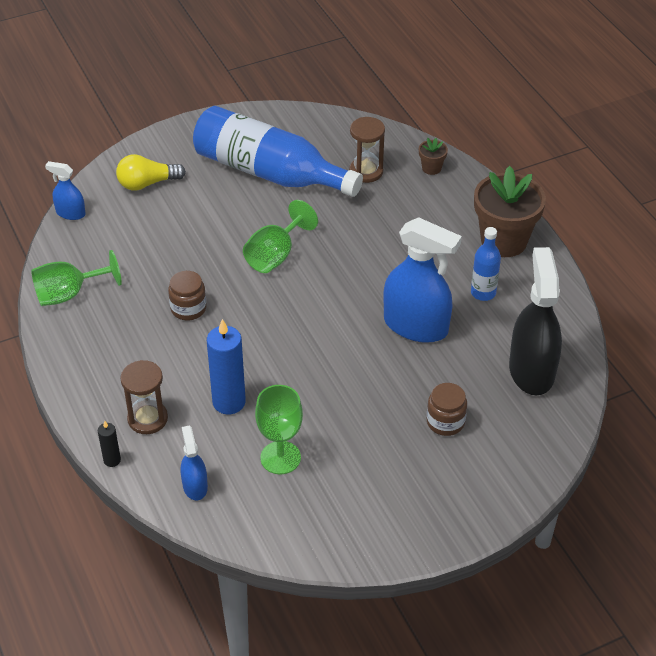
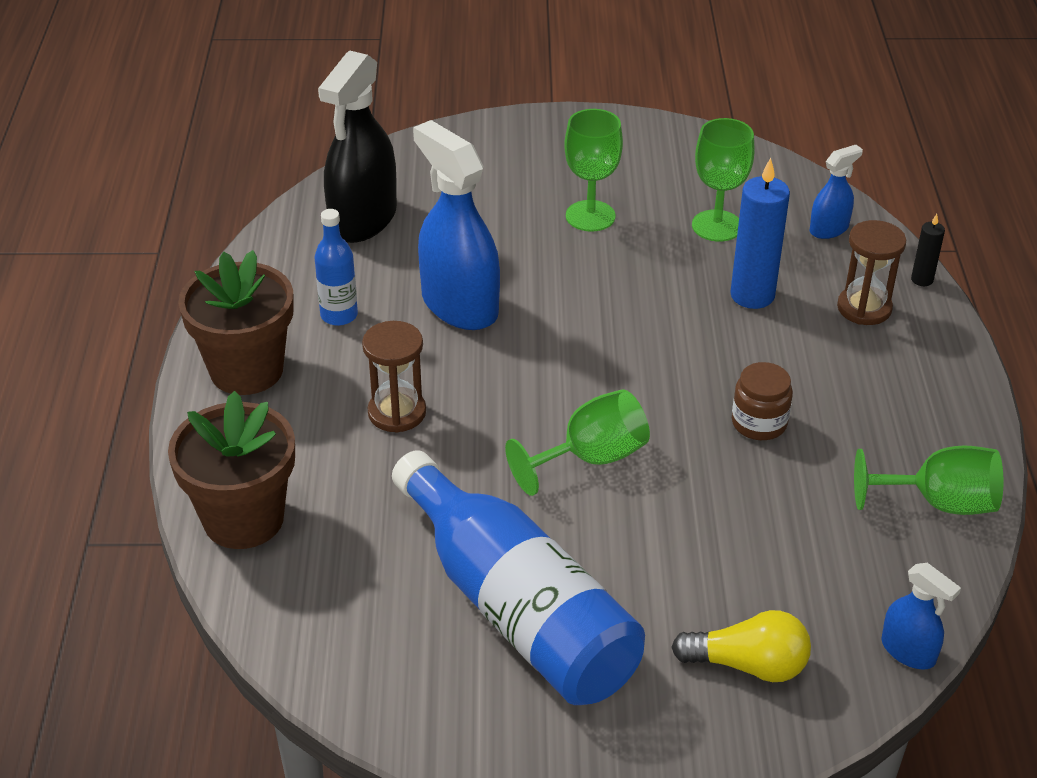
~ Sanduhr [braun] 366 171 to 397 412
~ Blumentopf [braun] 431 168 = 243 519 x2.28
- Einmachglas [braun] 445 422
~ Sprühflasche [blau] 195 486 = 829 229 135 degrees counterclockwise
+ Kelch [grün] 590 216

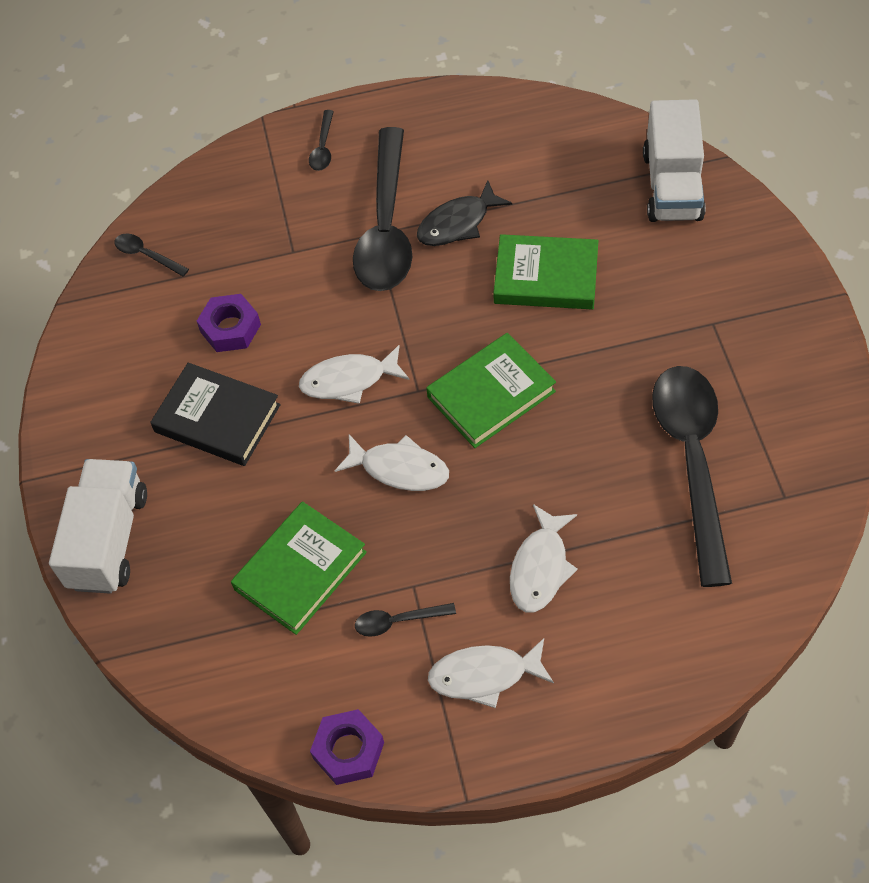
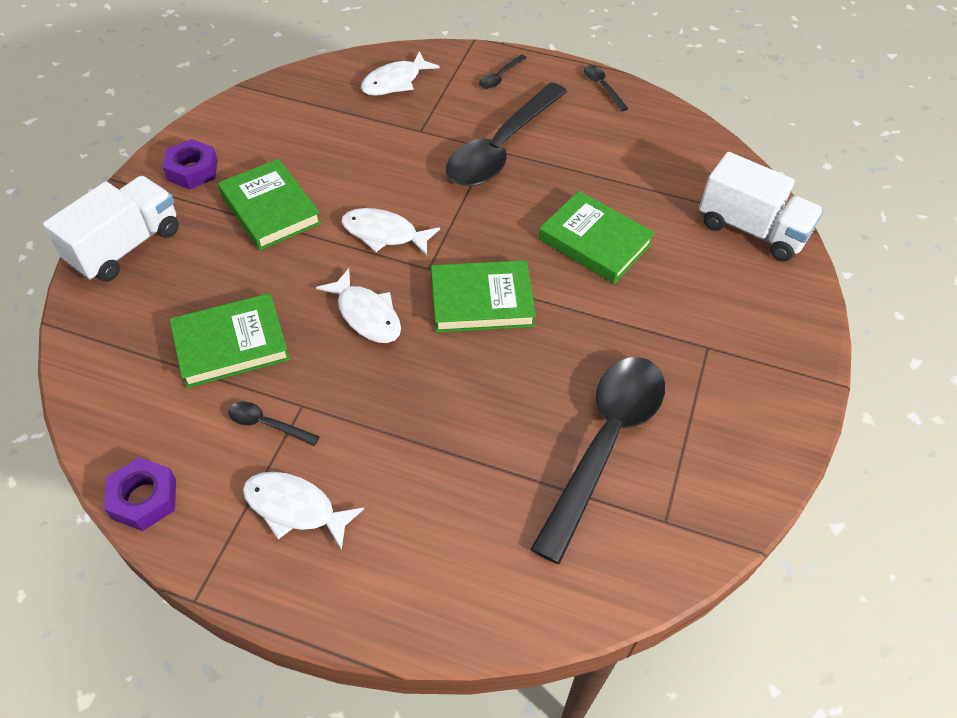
~ Lastwagen [weiß] 672 186 = 751 229 90 degrees counterclockwise
- Fisch [schwarz] 458 223
~ Löffel [schwarz] 146 255 to 602 87
~ Sechskantmutter [lila] 230 328 to 192 170
~ Buch [schwarz] 217 418 to Buch [grün] 270 209
~ Fisch [weiß] 540 567 to 395 82

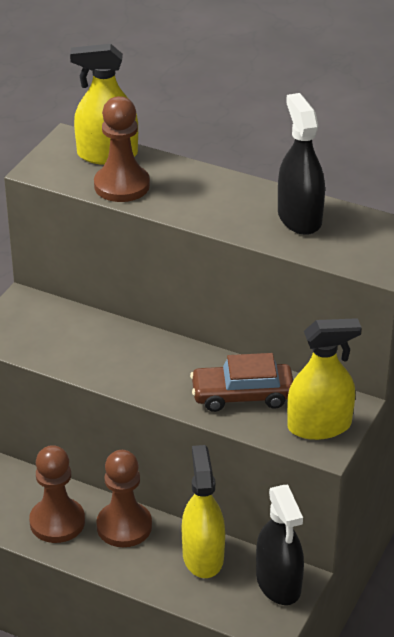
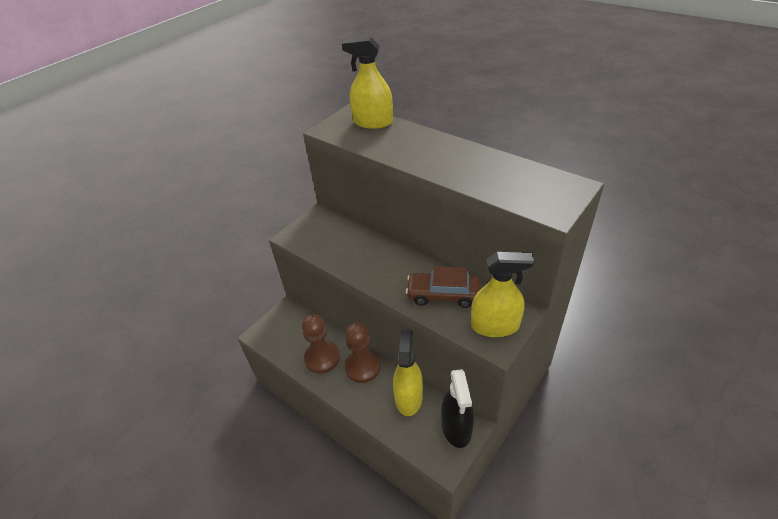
- Sprühflasche [schwarz] 299 218
- Bauer [braun] 122 186

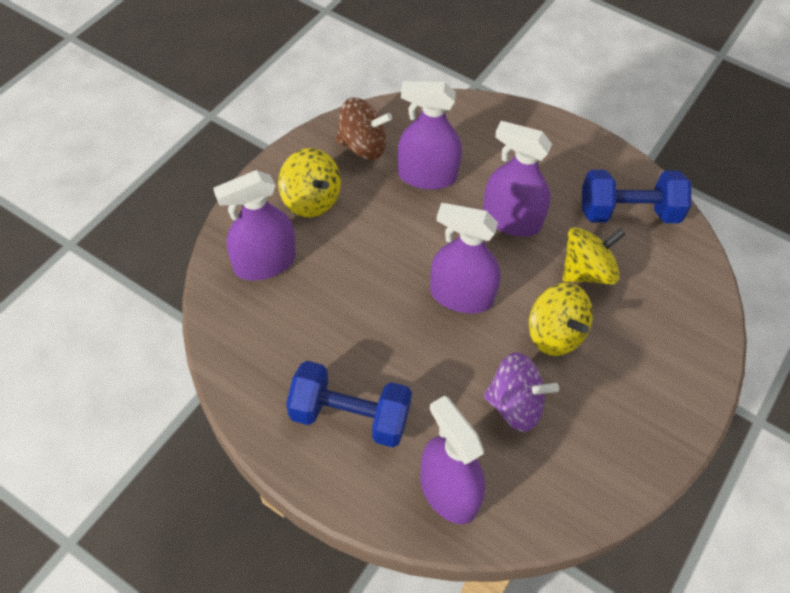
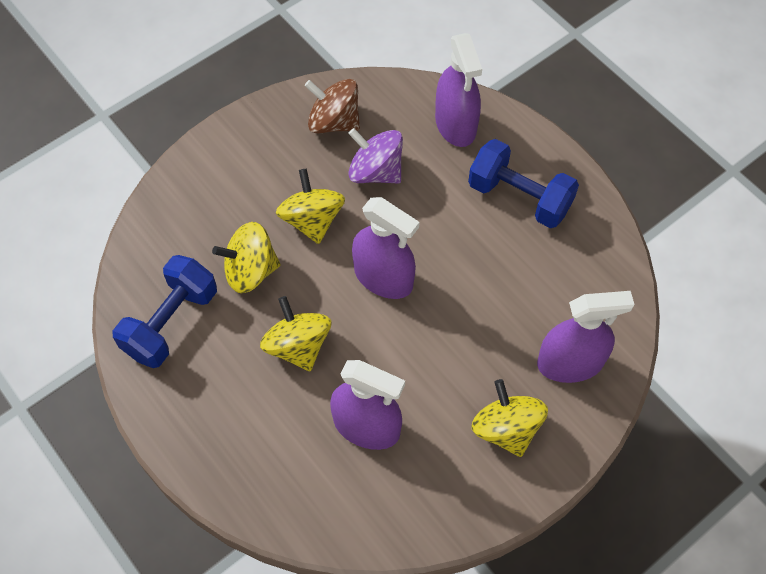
~ Kreisel [braun] 362 146 to 334 122
~ Sprühflasche [lila] 511 220 to Kreisel [gelb] 298 346
~ Hantel [blau] 628 212 = 171 323 75 degrees counterclockwise

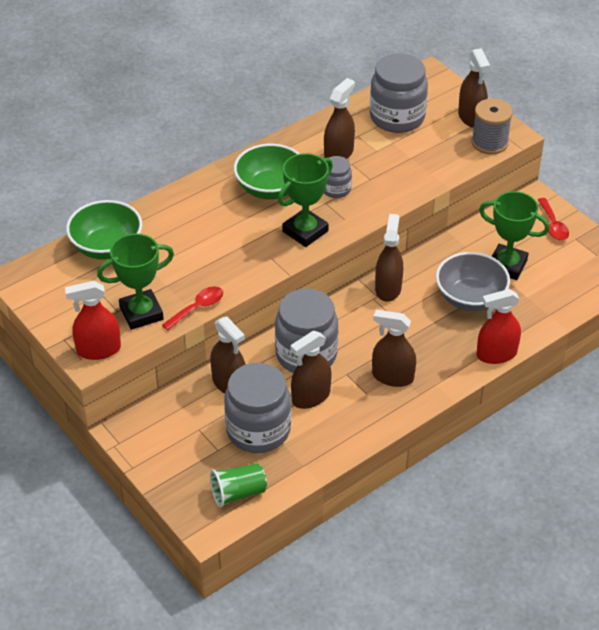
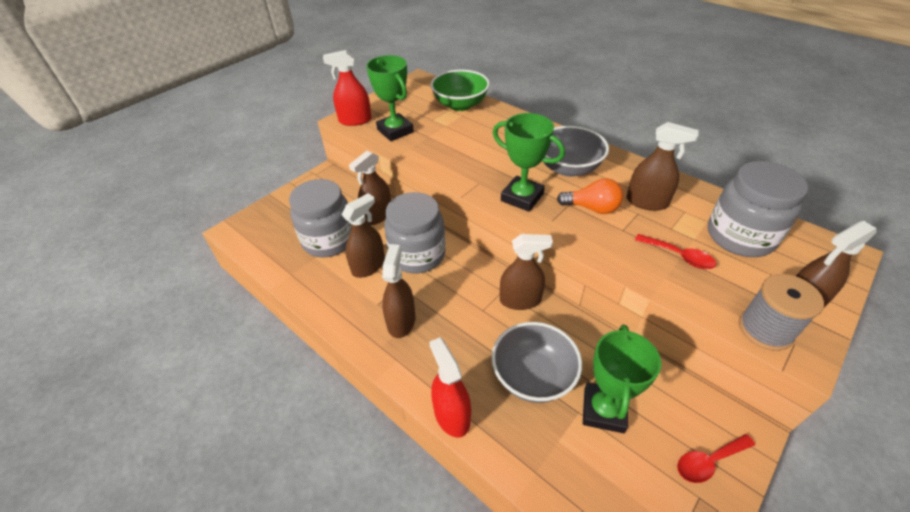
~ Schüssel [grün] 270 189 to Schüssel [grau] 568 168
~ Einmachglas [grau] 336 189 to Glühbirne [orange] 592 208
~ Sprühflasche [rot] 98 350 = 355 120 75 degrees counterclockwise
~ Löffel [rot] 198 308 to 679 256
~ Sprühflasche [braun] 311 397 = 368 266 90 degrees clockwise
- Becher [grün] 238 493

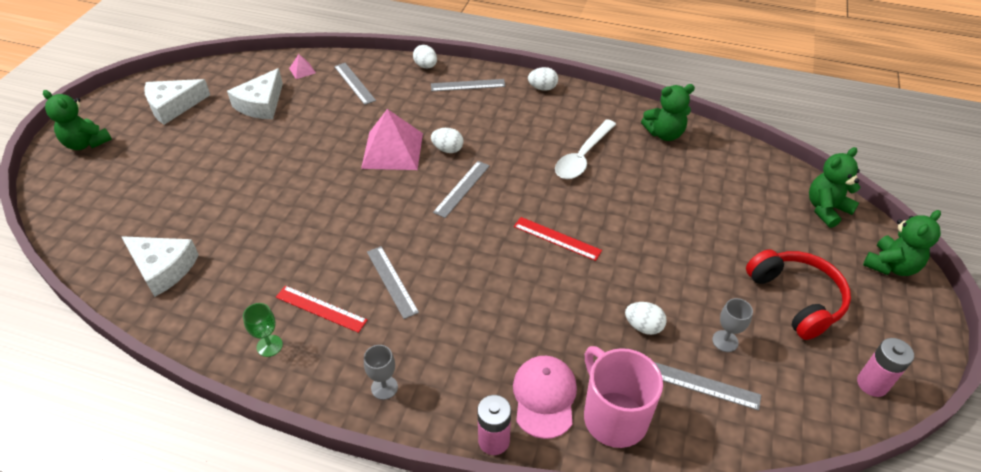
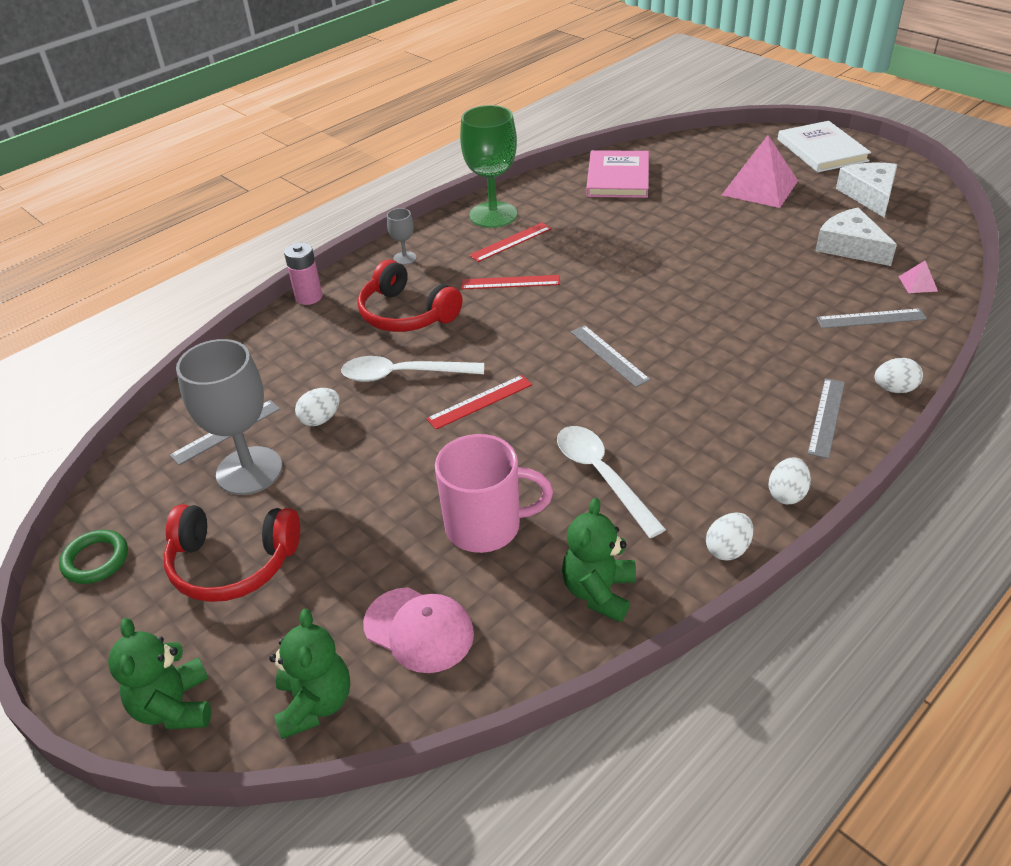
~ Teddybär [grün] 86 143 to Buch [weiß] 822 150
~ Pyramide [rosa] 392 150 to 759 187
~ Ei [weiß] 448 149 to 727 549
~ Käse [weiß] 163 268 to Buch [rosa] 618 178
~ Lineal [grau] 392 281 to Lineal [rot] 510 282
~ Kelch [grau] 725 341 = 249 471 x2.19
~ Kelch [grün] 269 346 = 493 215 x2.19
~ Batterie [rosa] 872 384 to Ring [grün] 96 560
~ Tasse [rosa] 613 416 to 486 526
~ Kappe [rosa] 544 397 to 419 630
+ Kopfhörer [rot] 406 314
+ Löffel [weiß] 403 375

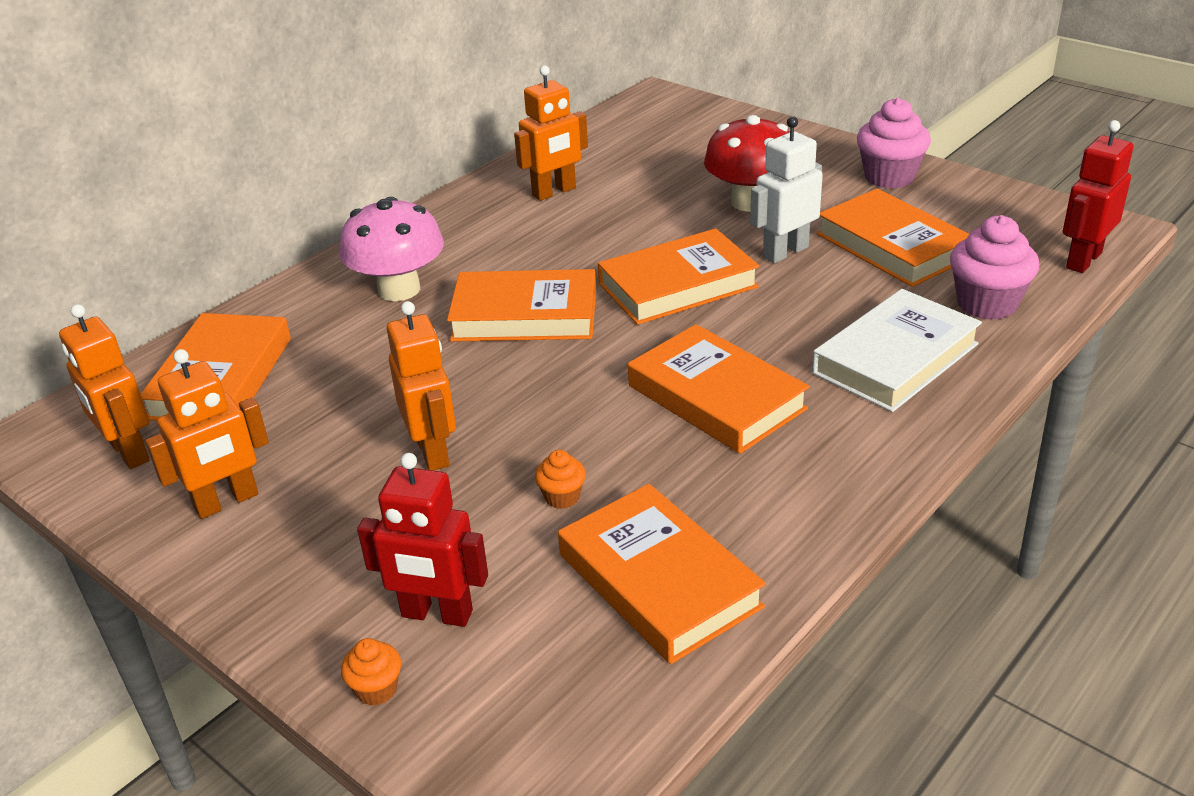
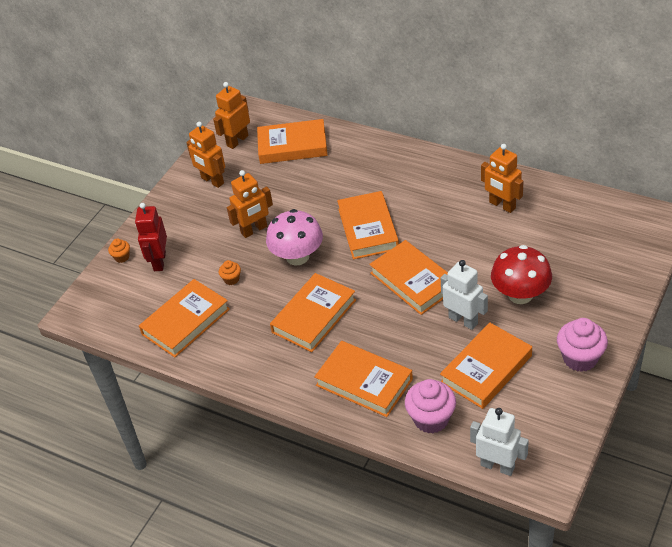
~ Roboter [rot] 1083 260 to Roboter [weiß] 497 466
~ Pilz [rosa] 399 289 to 297 256
~ Buch [weiß] 895 358 to Buch [orange] 364 382

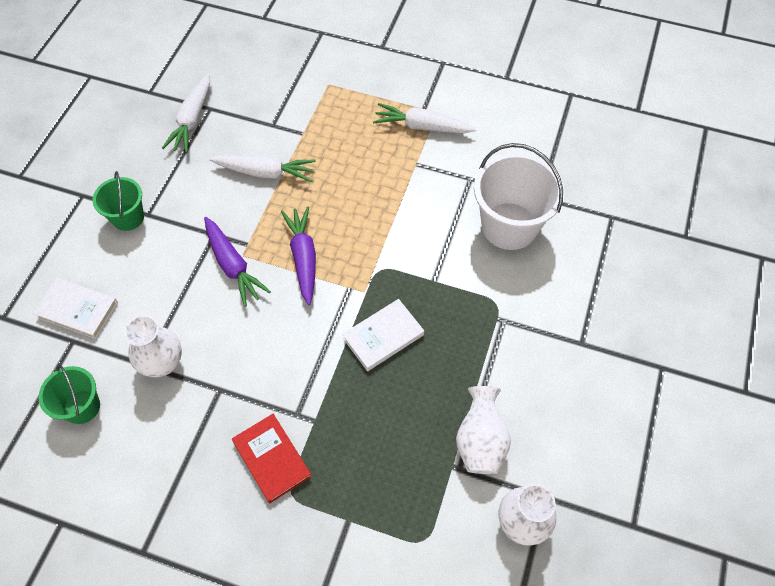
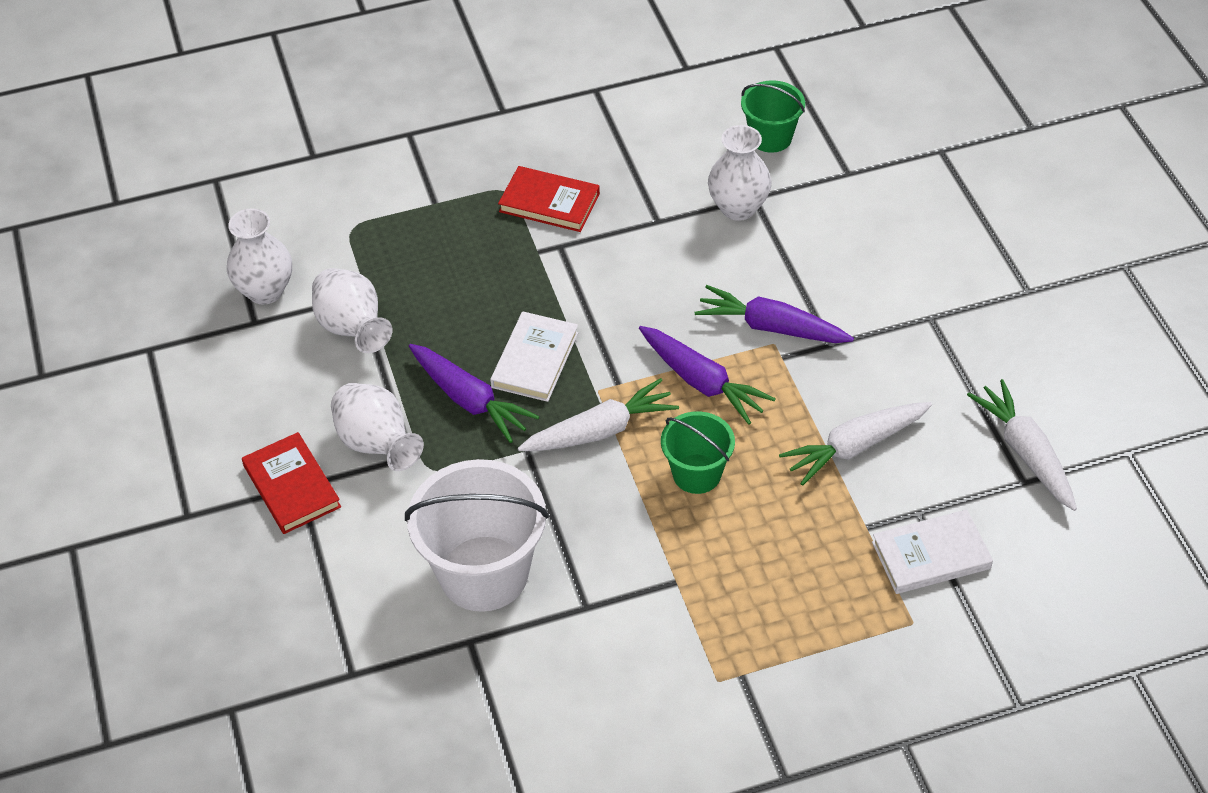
~ Karotte [weiß] 422 126 to 600 431
~ Eimer [grün] 128 217 to 696 474
~ Buch [weiß] 77 310 to 931 555
+ Karotte [lila] 469 400
+ Vase [weiß] 377 444
+ Buch [rot] 291 486

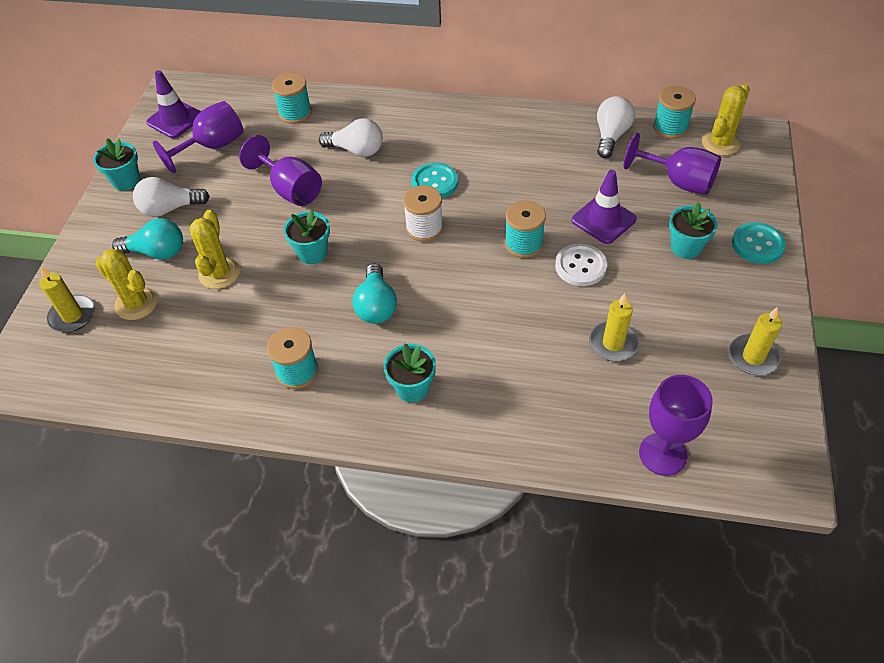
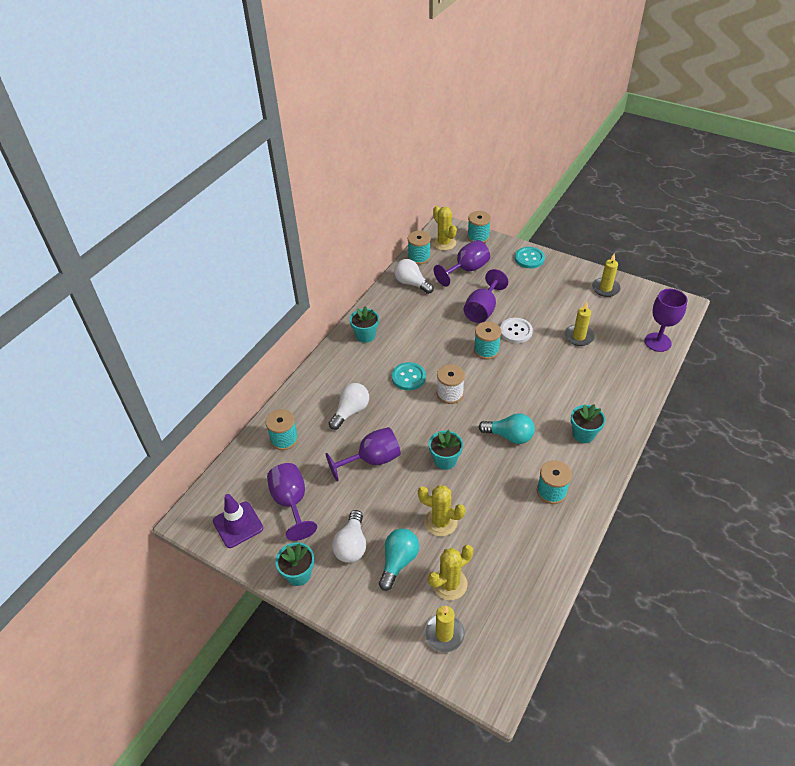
~ Leitkegel [lila] 603 220 to Kelch [lila] 482 310
~ Blumentopf [türkis] 685 247 to 365 335
+ Garnrolle [türkis] 478 237

